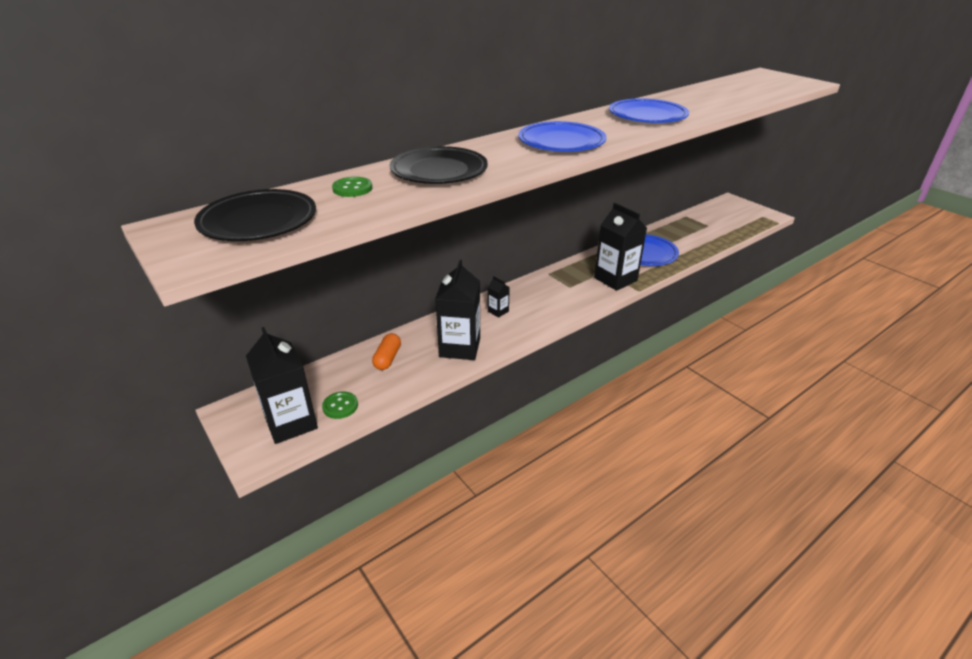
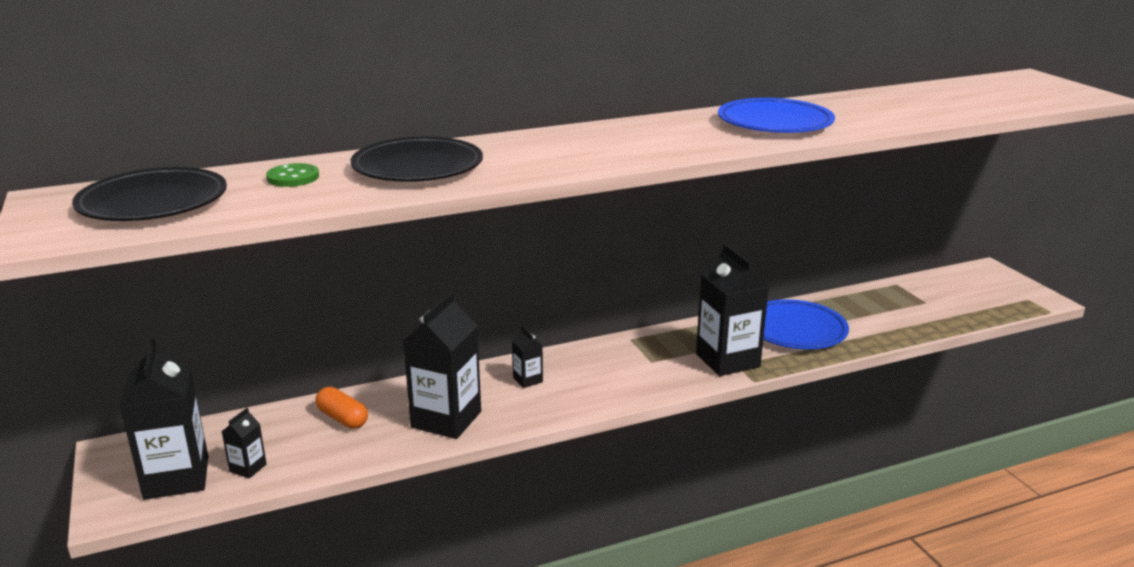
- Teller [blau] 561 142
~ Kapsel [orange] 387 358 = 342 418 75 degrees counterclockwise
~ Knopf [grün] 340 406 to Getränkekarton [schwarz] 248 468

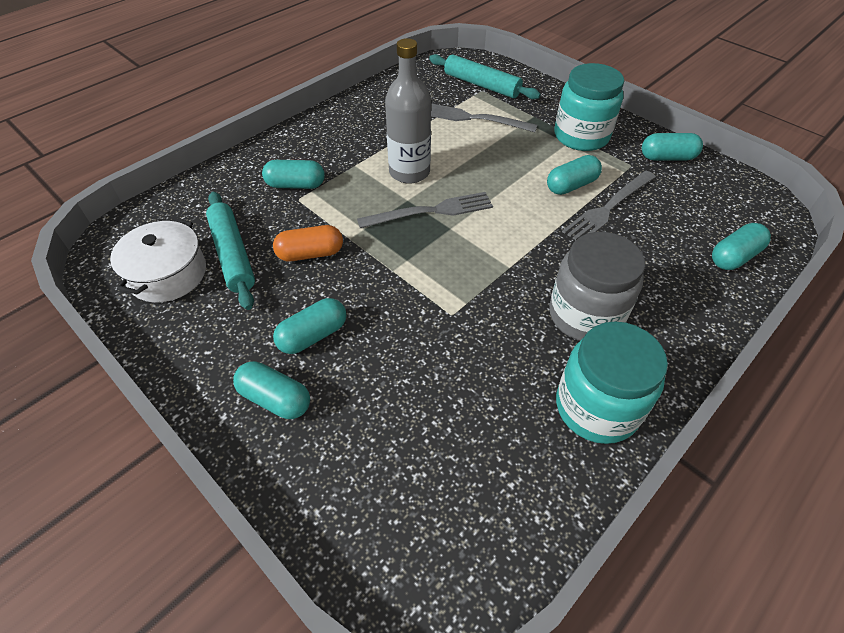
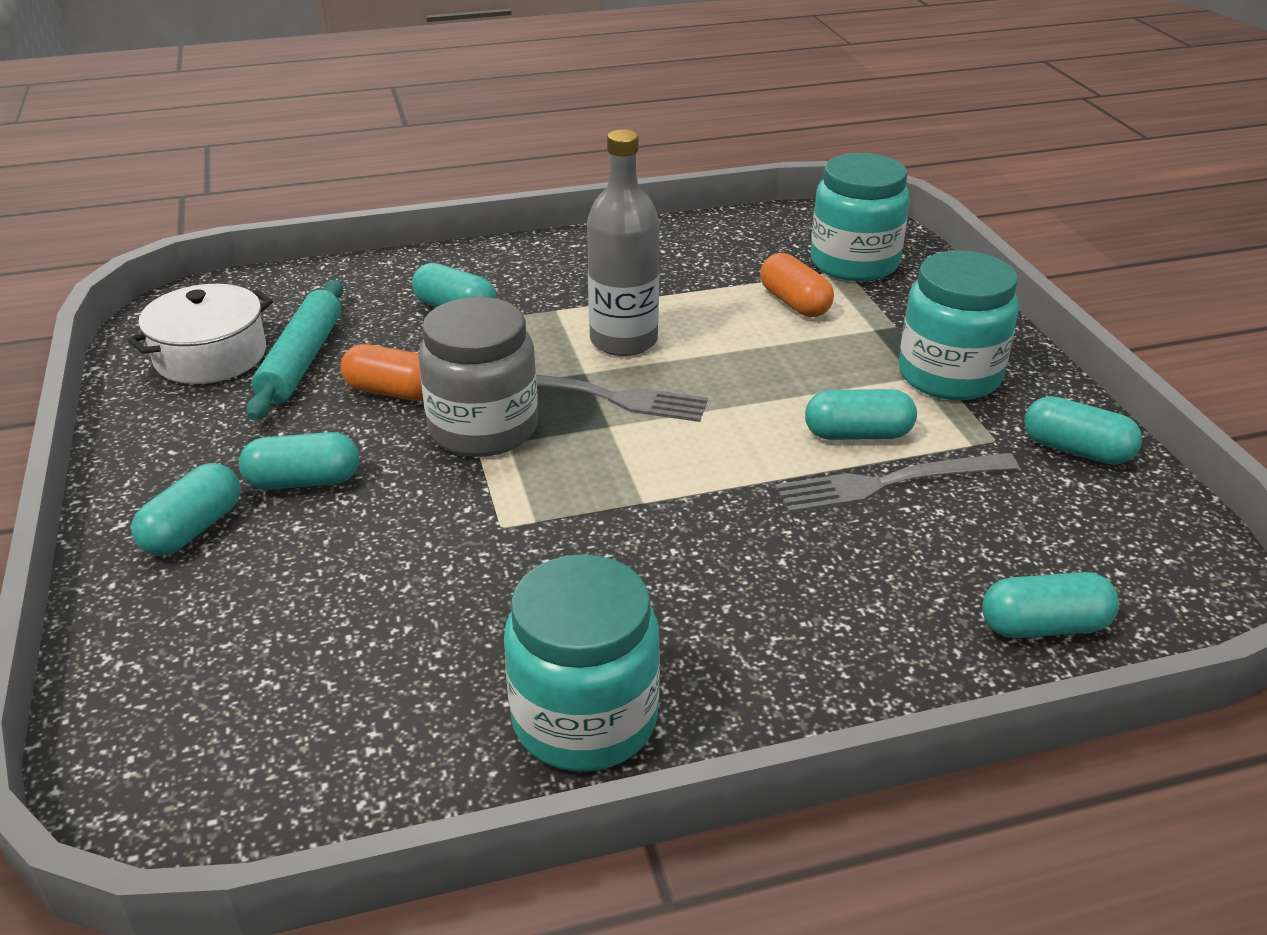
~ Nudelholz [türkis] 481 85 to Einmachglas [türkis] 854 263
~ Gabel [grau] 474 118 to Kapsel [orange] 794 303
~ Einmachglas [grau] 585 315 to 483 428
~ Kapsel [türkis] 275 399 = 193 529 60 degrees clockwise

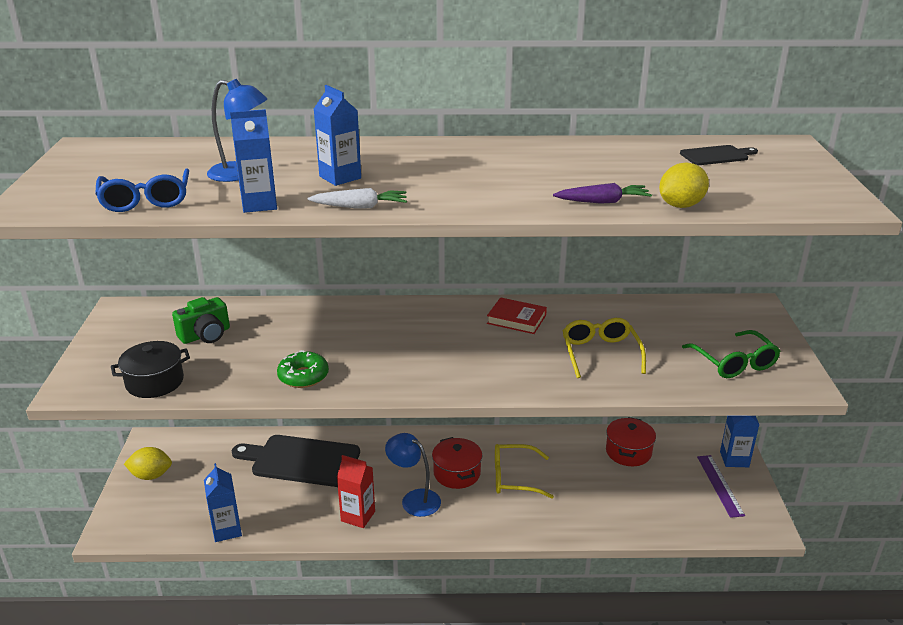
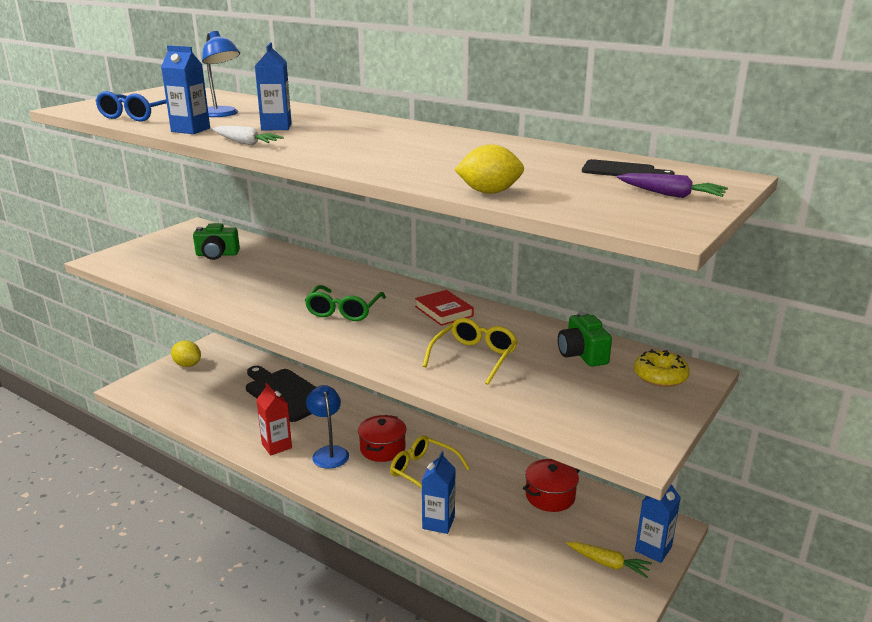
~ Karotte [lila] 603 202 to 671 195
~ Brille [grün] 734 363 to 344 311
- Kochtopf [schwarz] 155 382
- Donut [grün] 303 376
~ Lineal [lila] 719 485 to Karotte [gelb] 608 563
~ Getränkekarton [blau] 227 530 to 438 522
+ Kamera [grün] 582 354
+ Donut [gelb] 660 376

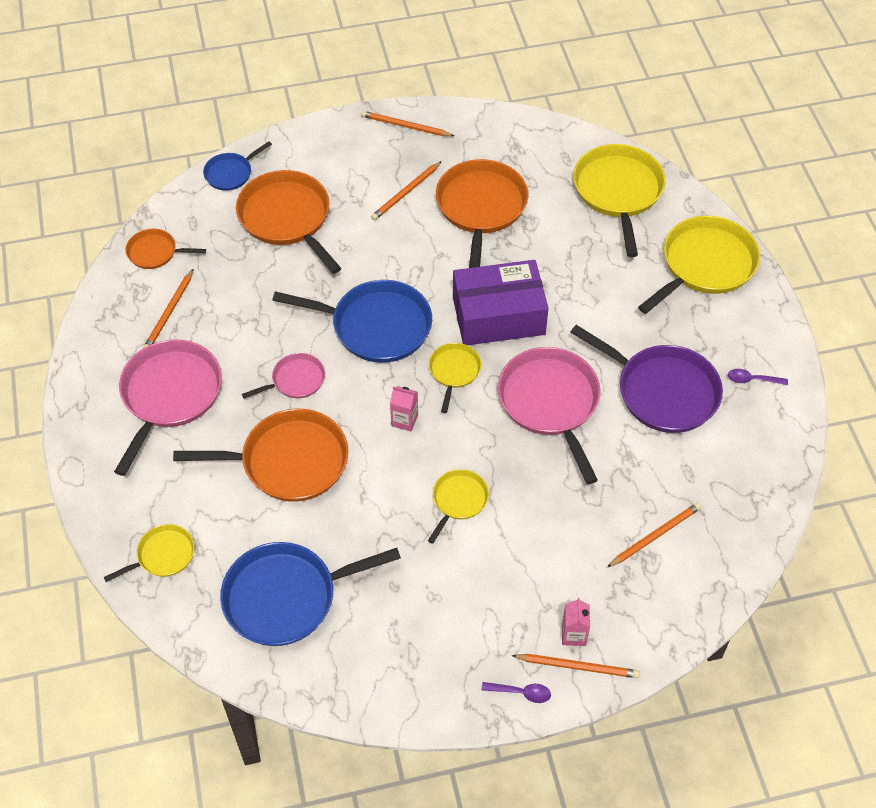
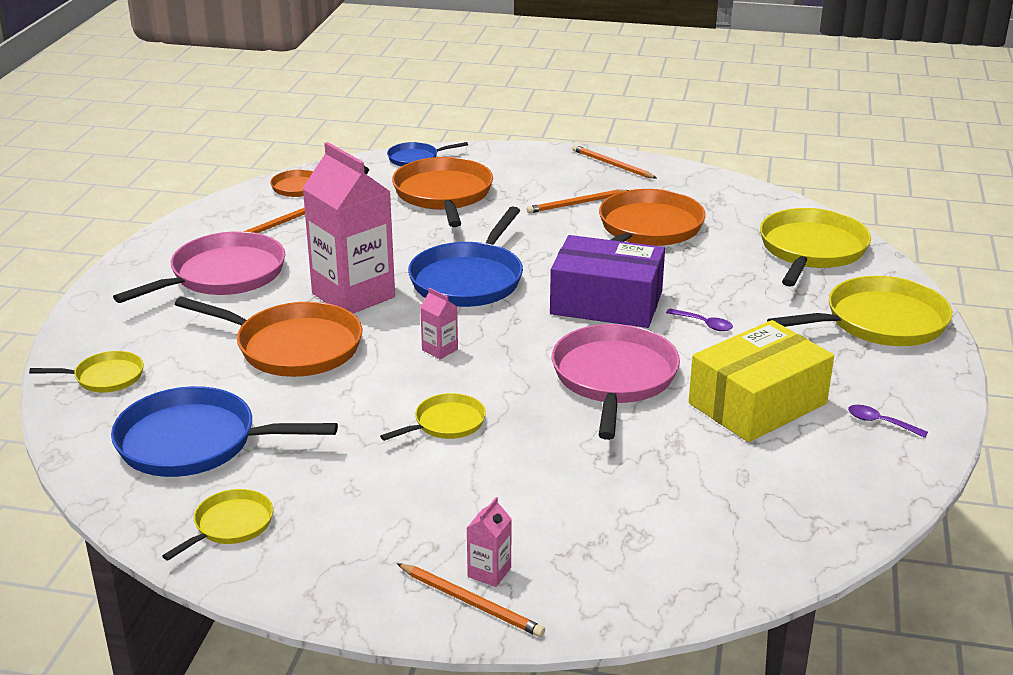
~ Pfanne [blau] 376 326 = 469 280 75 degrees clockwise
~ Pfanne [lila] 662 391 to Schachtel [gelb] 757 403
~ Pfanne [gelb] 454 371 to 230 525
~ Pfanne [rosa] 295 380 to Getränkekarton [rosa] 353 295
- Bleistift [orange] 655 535
~ Löffel [lila] 521 693 to 704 324

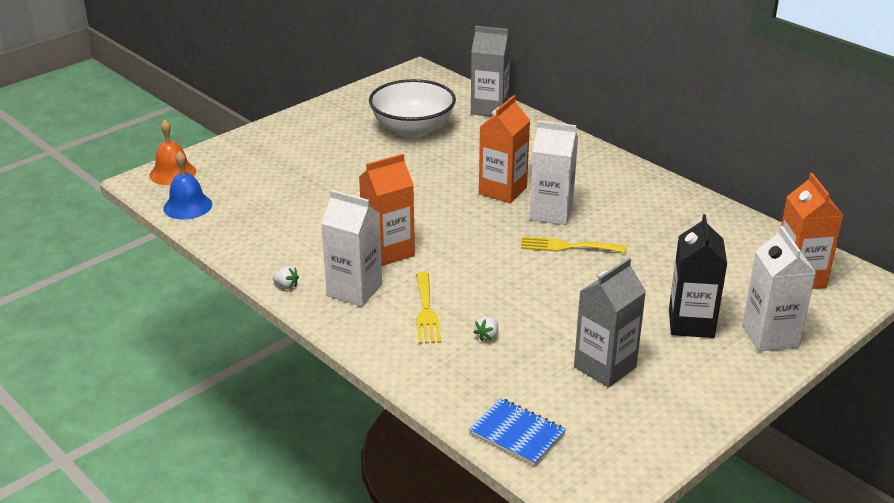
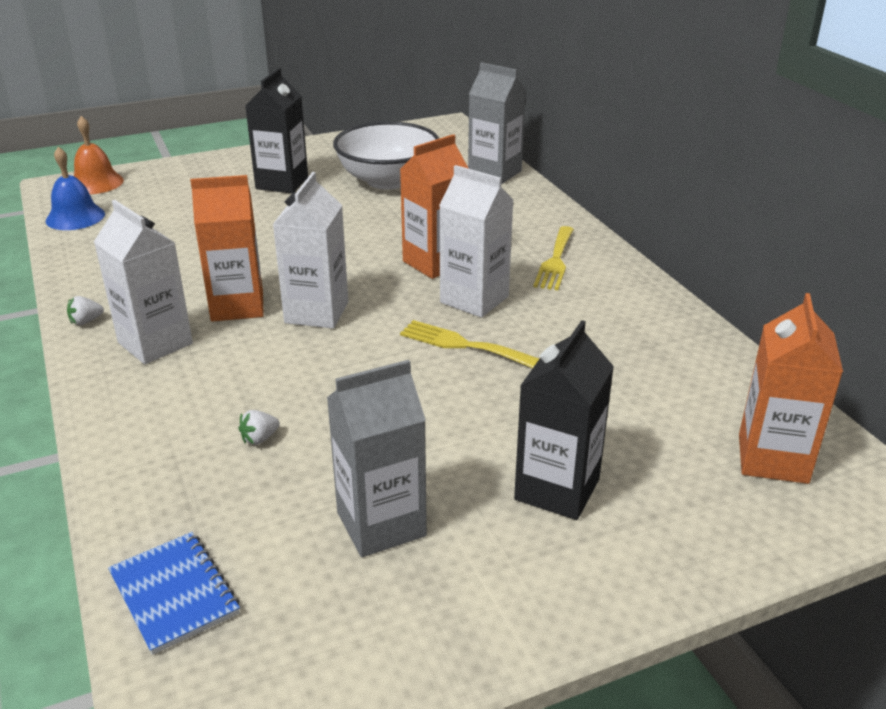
~ Getränkekarton [weiß] 770 336 to 316 312
~ Erdbeere [weiß] 286 286 = 86 321 105 degrees clockwise
~ Gabel [gelb] 426 311 to 555 261
+ Getränkekarton [schwarz] 282 183

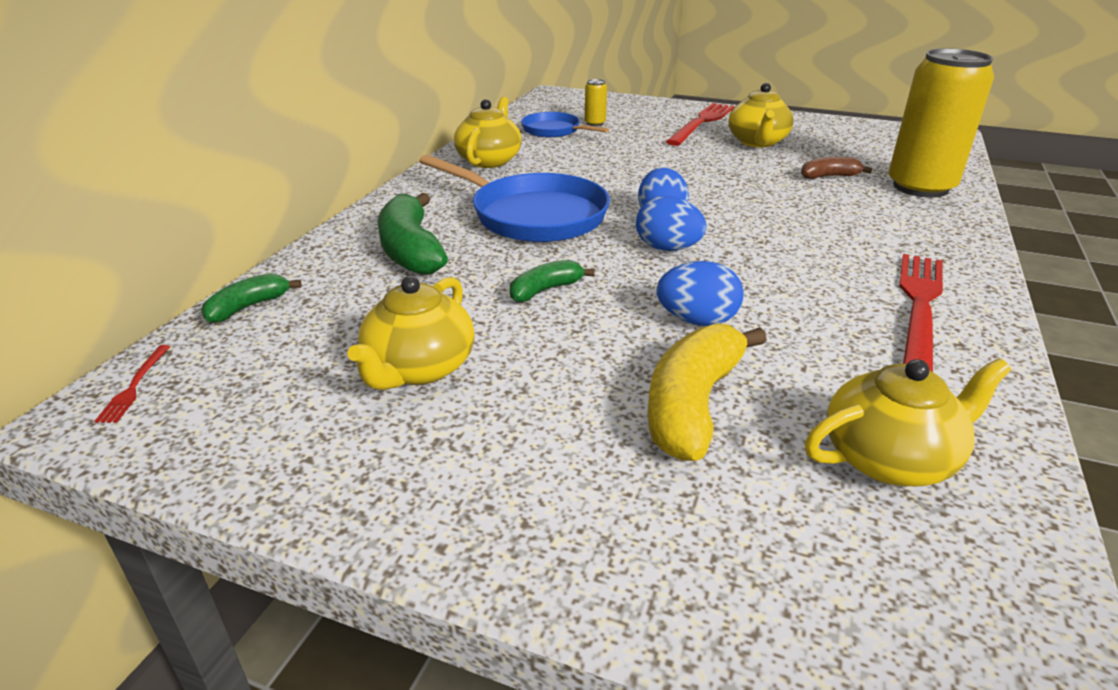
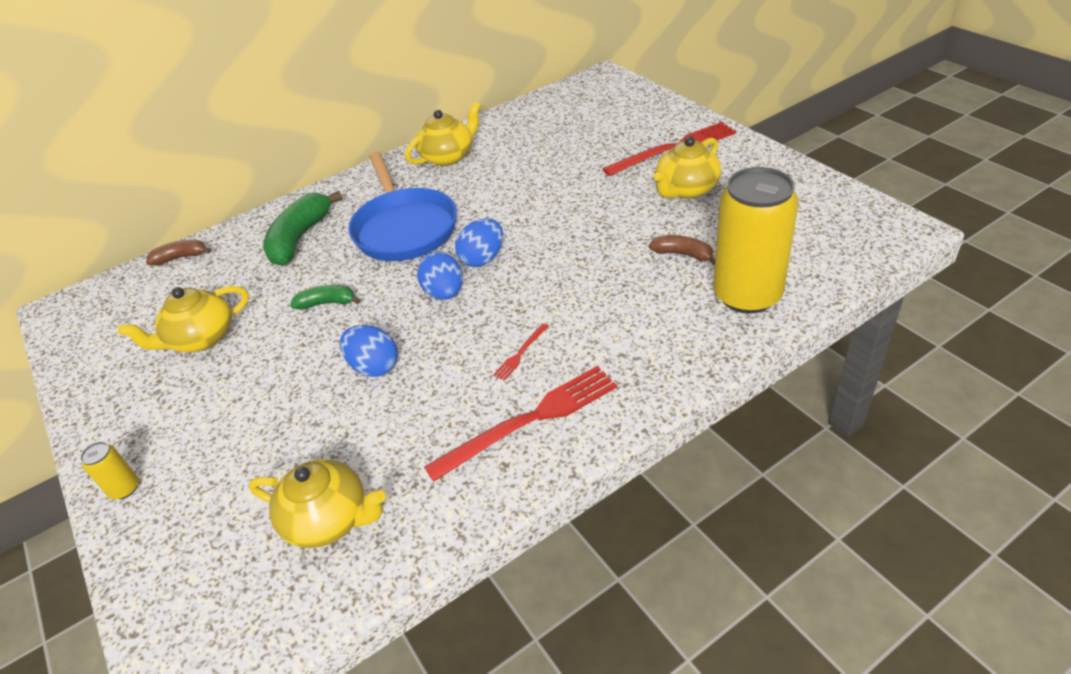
~ Dose [gelb] 595 123 to 125 488
- Pfanne [blau] 554 131
~ Banane [grün] 249 307 to Banane [braun] 181 257
- Banane [gelb] 693 405
~ Gabel [rot] 135 386 to 520 353

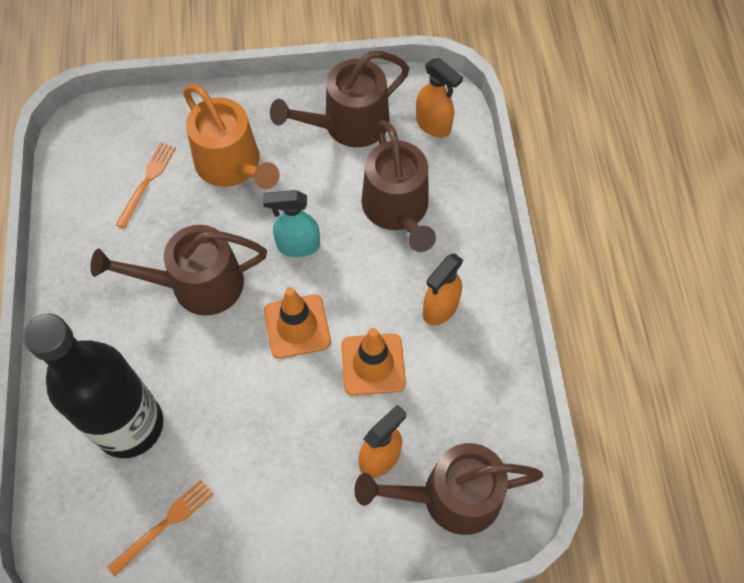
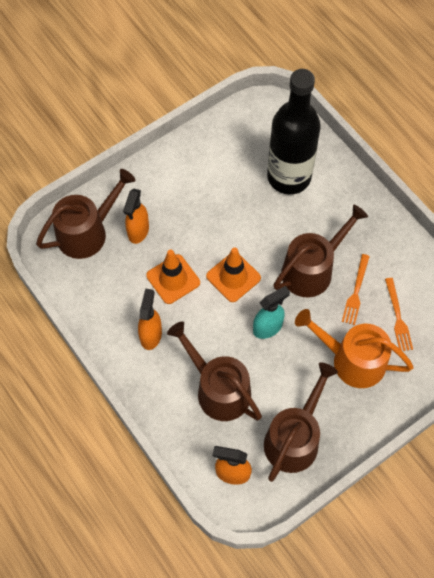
~ Gabel [orange] 164 525 to 356 291

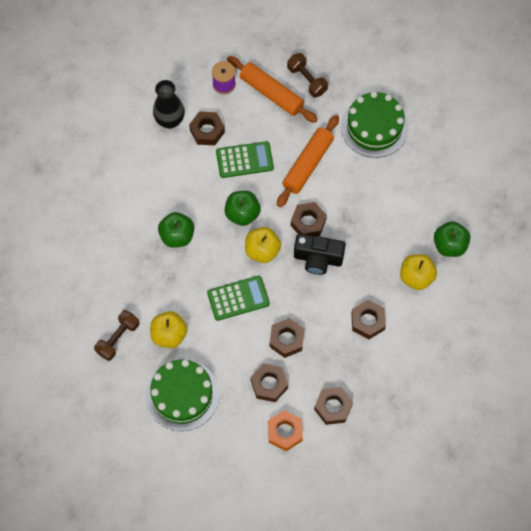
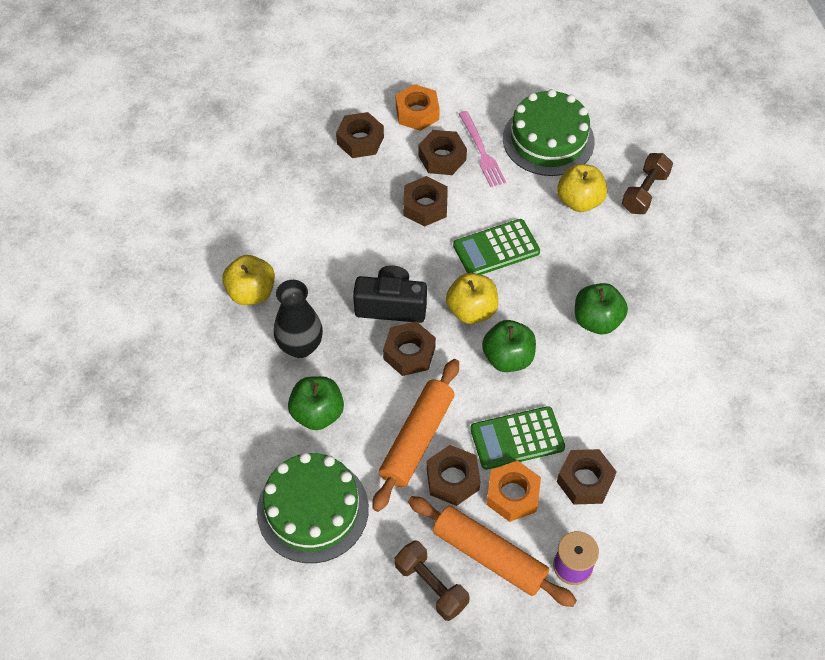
~ Vase [schwarz] 170 120 to 300 346
~ Apfel [grün] 449 245 to 317 413
~ Sechskantmutter [braun] 368 321 to 452 479
+ Gabel [rosa] 481 151
+ Sechskantmutter [orange] 512 495

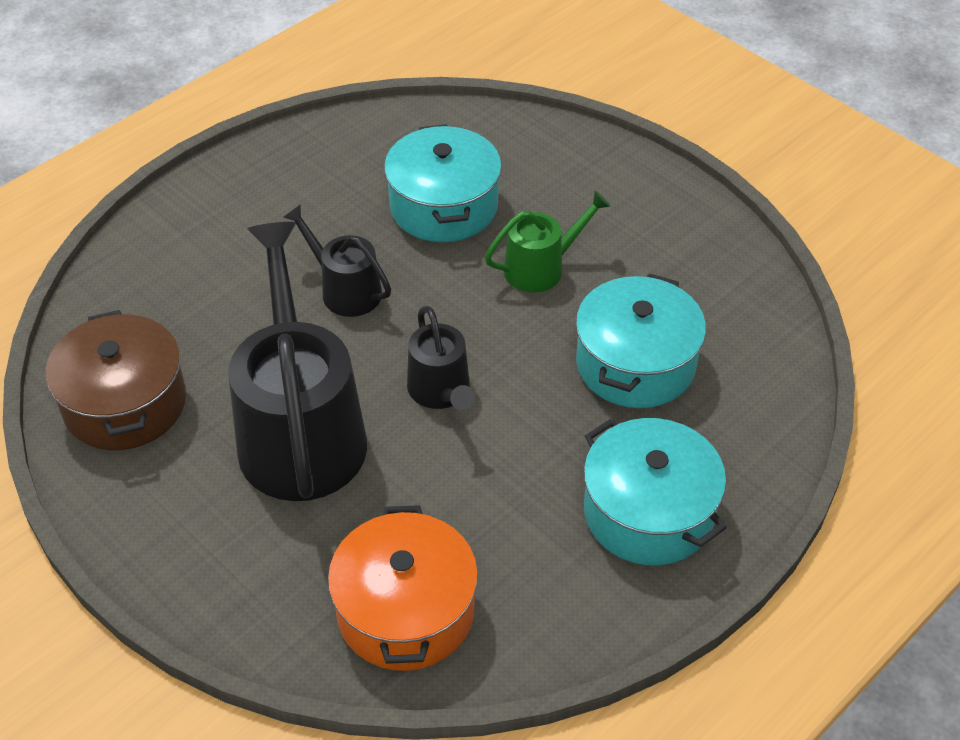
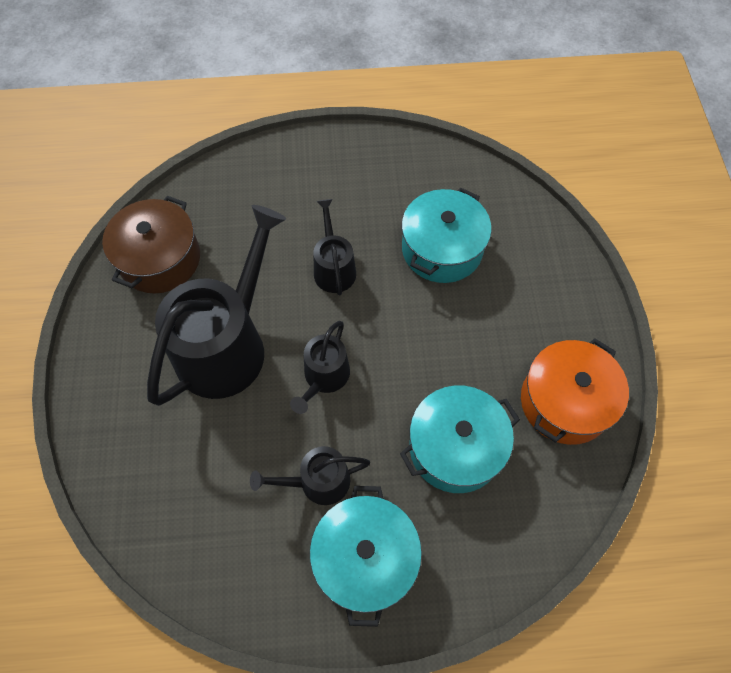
- Gießkanne [grün] 541 268
~ Kochtopf [orange] 406 611 to 565 402
+ Gießkanne [schwarz] 318 482

